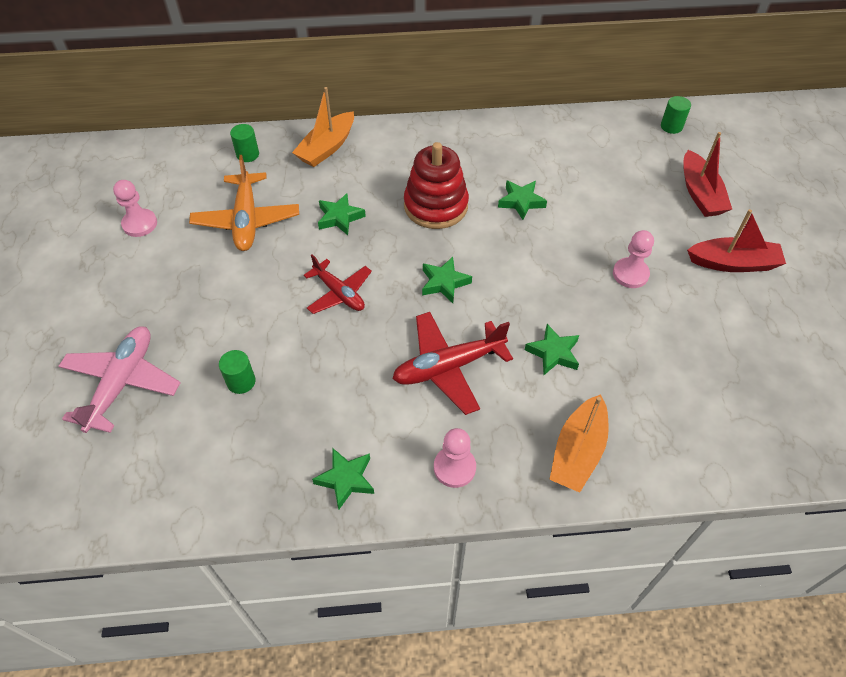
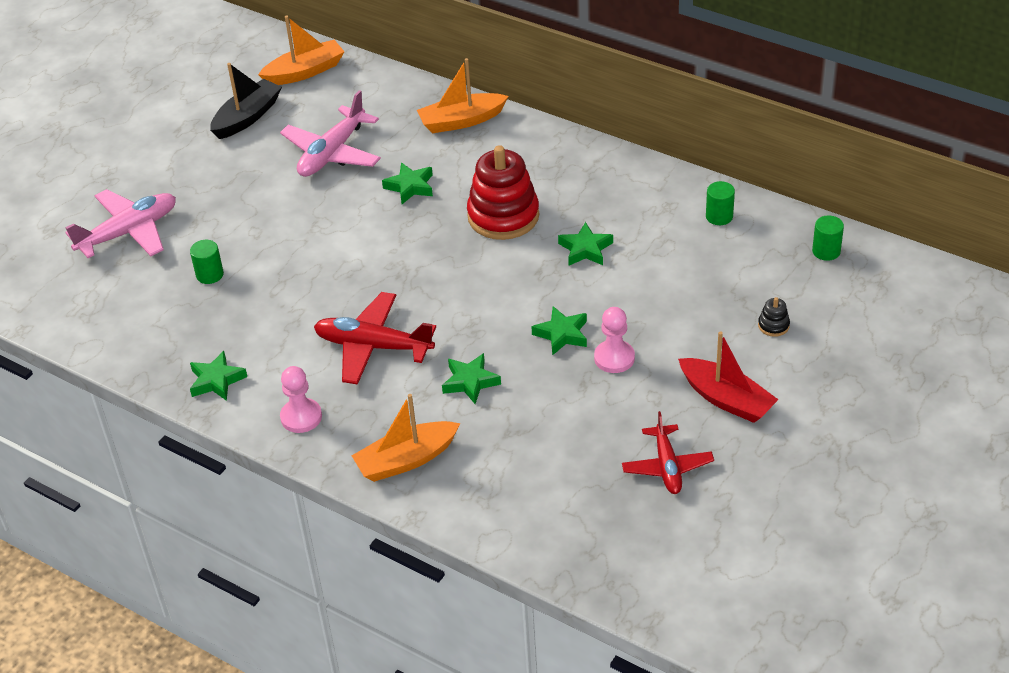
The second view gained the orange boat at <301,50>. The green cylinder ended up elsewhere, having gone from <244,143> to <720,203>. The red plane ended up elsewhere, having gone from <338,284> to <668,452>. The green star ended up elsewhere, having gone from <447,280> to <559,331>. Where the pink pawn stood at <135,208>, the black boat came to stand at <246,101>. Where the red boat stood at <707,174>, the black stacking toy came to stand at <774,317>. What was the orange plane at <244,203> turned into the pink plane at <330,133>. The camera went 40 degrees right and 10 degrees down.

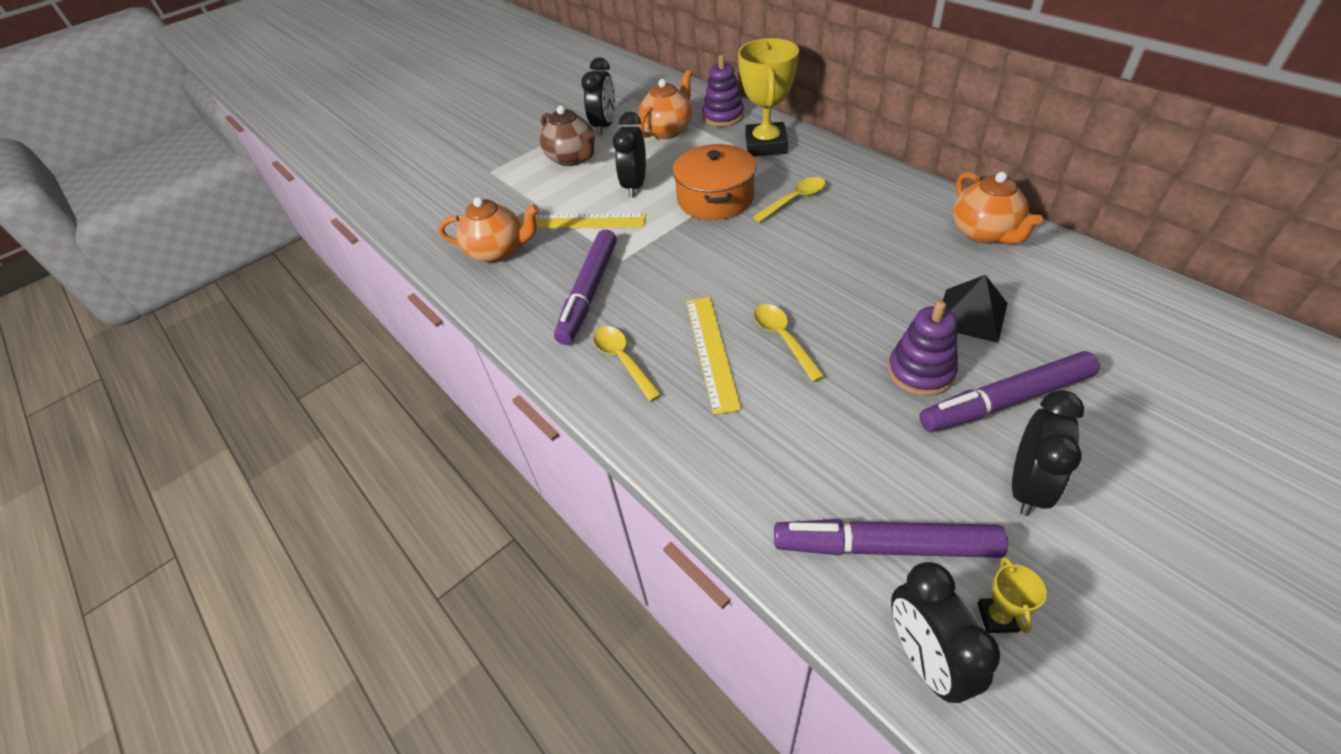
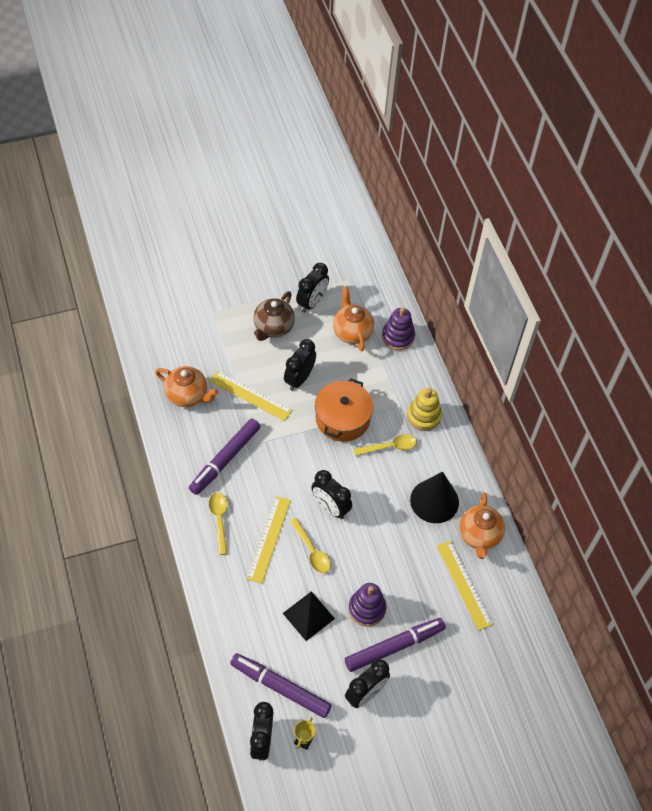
The second view lost the yellow trophy at <768,97>. The second view gained the black clock at <331,494>. The second view gained the yellow stacking toy at <424,409>. The second view gained the black cone at <434,497>. The second view gained the yellow ruler at <465,586>. The black pyramid ended up elsewhere, having gone from <975,309> to <309,616>. The brown teapot at <567,136> ended up facing another way, 45 degrees clockwise from before. The orange teapot at <665,104> ended up facing another way, 75 degrees counterclockwise from before. The yellow spoon at <789,343> ended up facing another way, 150 degrees clockwise from before. The purple marker at <1010,391> ended up facing another way, 150 degrees clockwise from before. The camera went 15 degrees right and 10 degrees up.

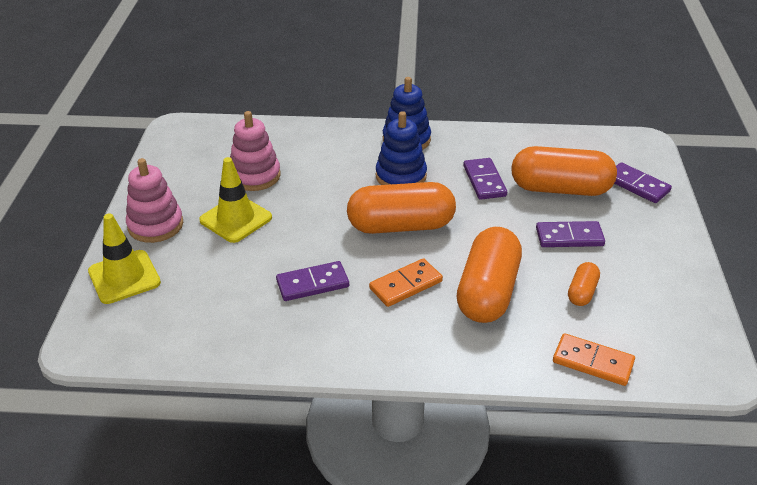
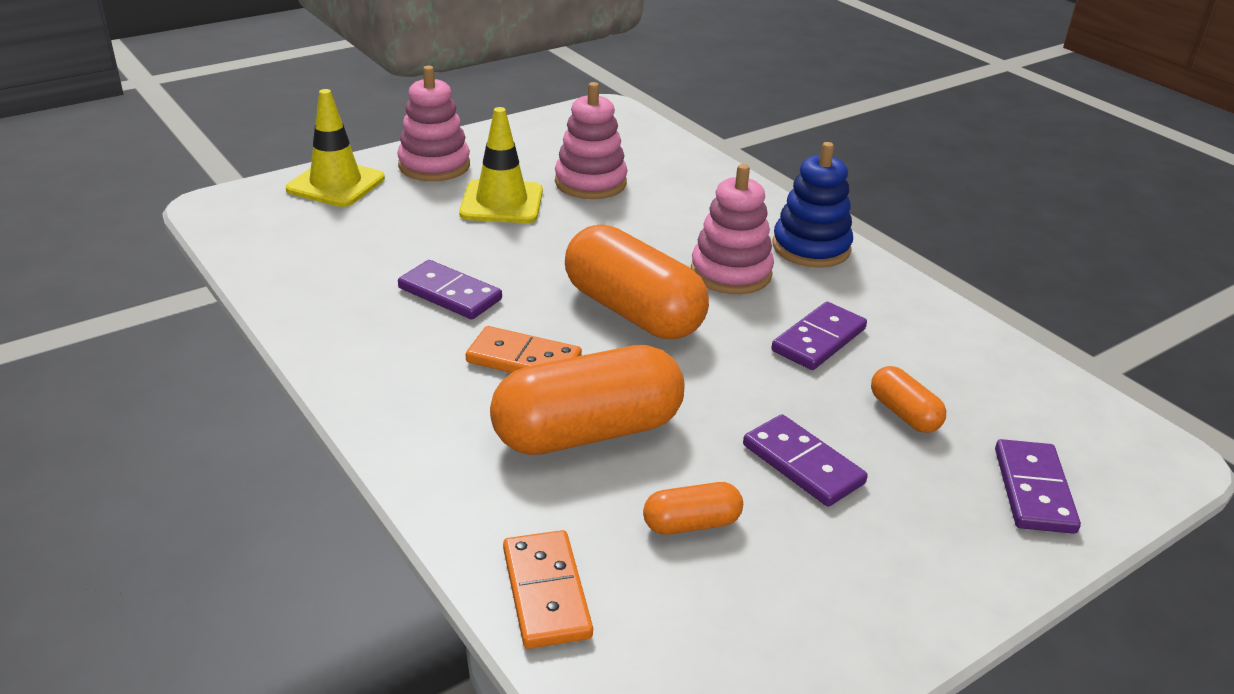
What was the blue stacking toy at <401,148> turned into the pink stacking toy at <732,229>. The size of the orange capsule at <564,171> changed by a factor of 0.47. The camera went 50 degrees right and 5 degrees down.

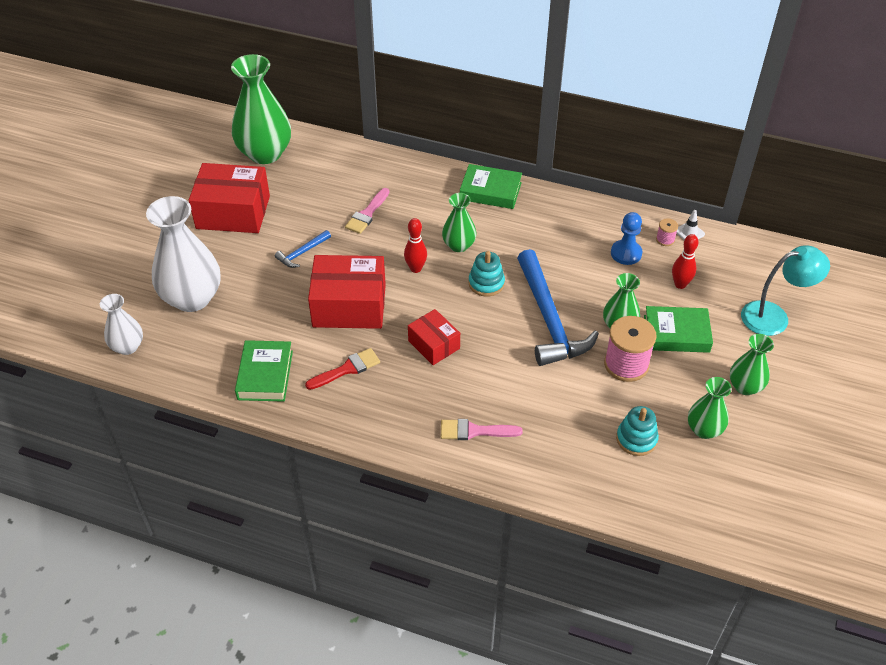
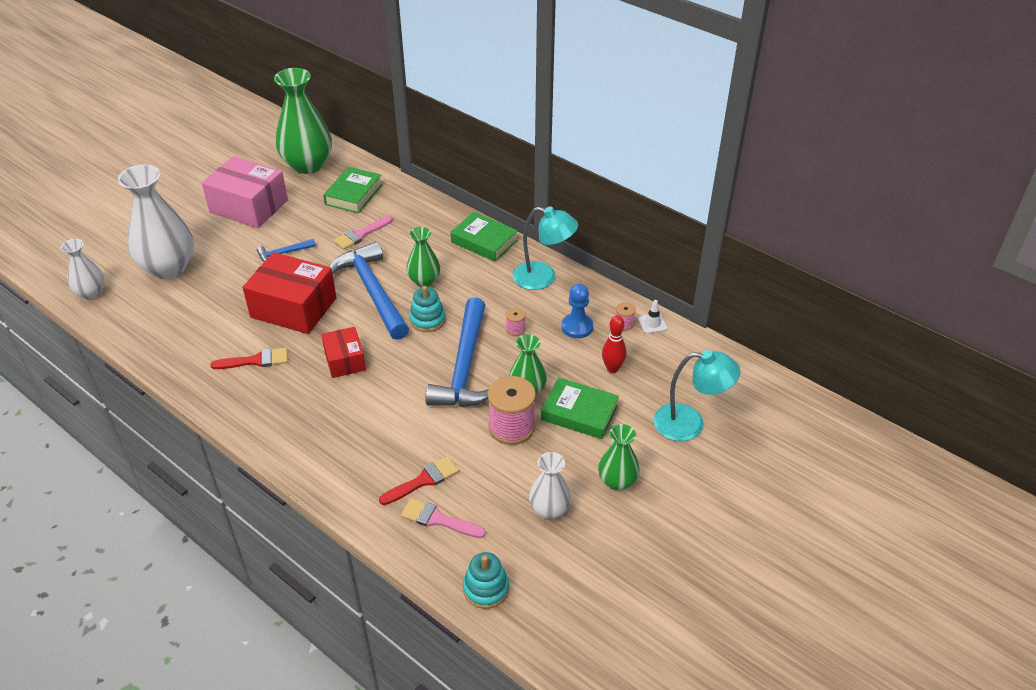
The second view gained the red brush at <419,480>. The second view gained the pink spool at <516,321>. The second view gained the turquoise lamp at <545,248>. The green book ended up elsewhere, having gone from <264,371> to <353,190>. The pink brush ended up elsewhere, having gone from <482,429> to <443,518>. The turquoise stacking toy ended up elsewhere, having gone from <637,431> to <486,580>. Where the red bowling pin stood at <415,245>, the blue hammer came to stand at <369,291>. What was the red box at <229,198> turned into the pink box at <245,192>. What was the green vase at <710,408> turned into the white vase at <550,485>. The camera went 20 degrees right and 5 degrees down.

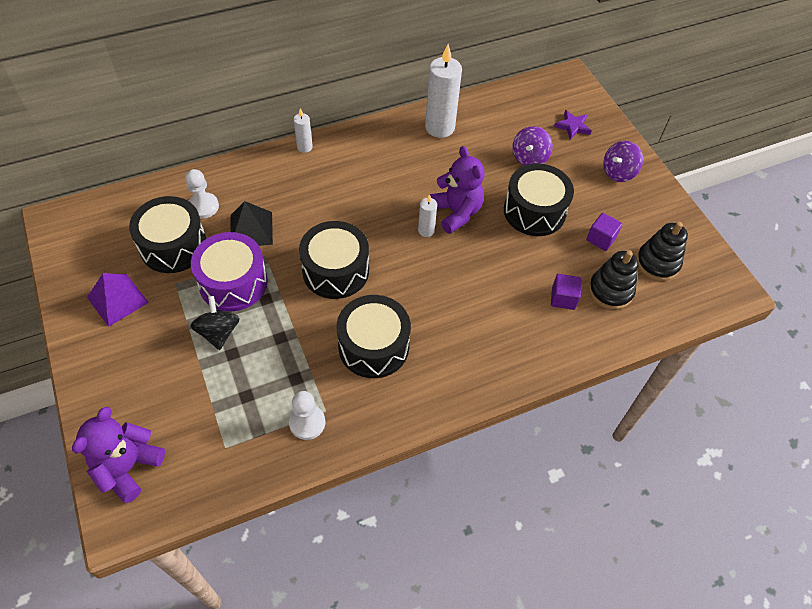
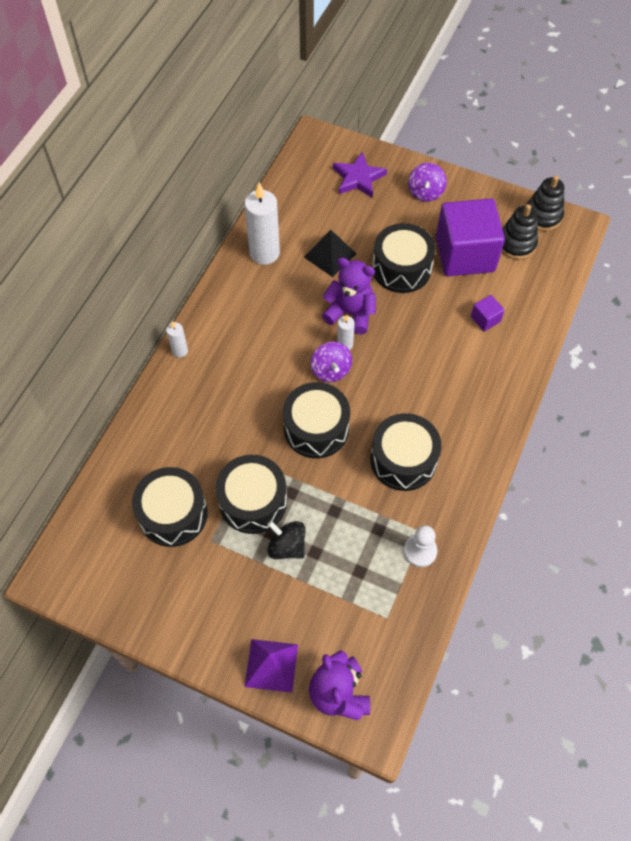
The second view lost the white pawn at <202,194>. The purple pyramid ended up elsewhere, having gone from <118,300> to <271,666>. The black pyramid ended up elsewhere, having gone from <251,223> to <330,253>. The purple spinning top ended up elsewhere, having gone from <532,146> to <331,362>. The black stacking toy ended up elsewhere, having gone from <614,280> to <545,203>. What was the purple drum at <229,271> turned into the black drum at <251,494>. The size of the purple star at <572,125> changed by a factor of 1.52. The size of the purple cube at <604,232> changed by a factor of 2.45. The camera went 40 degrees left and 5 degrees up.

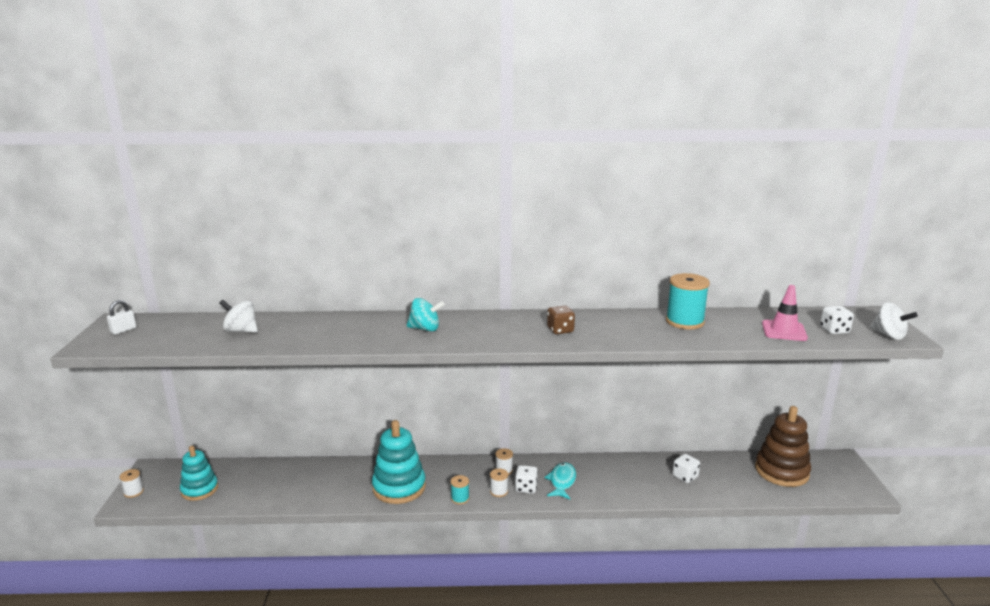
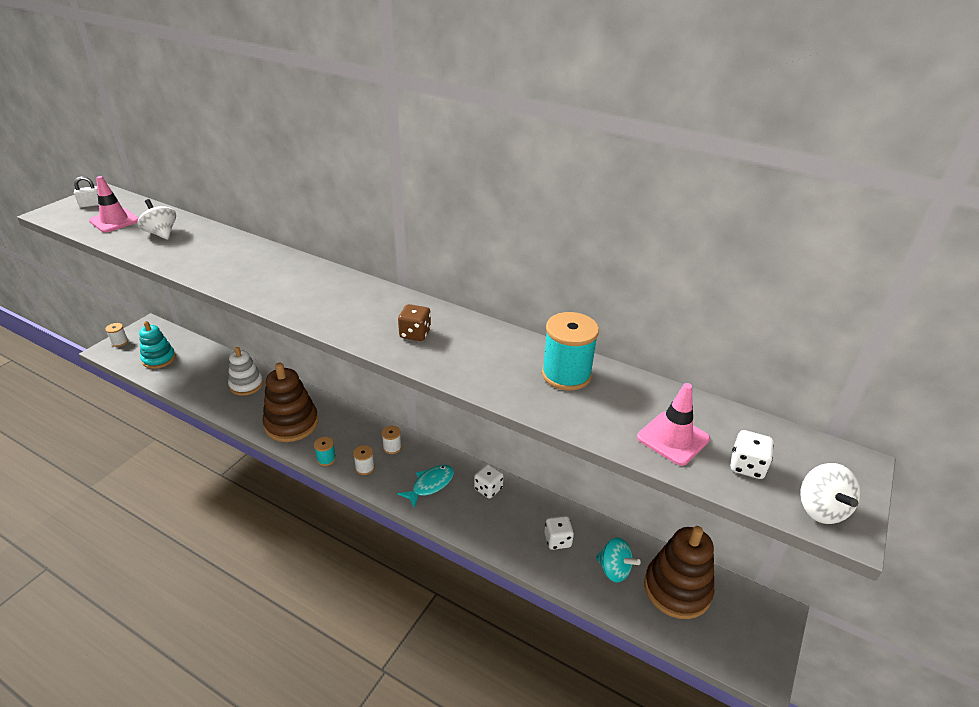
The second view gained the pink traffic cone at <114,204>. The second view gained the white stacking toy at <245,371>. The turquoise spinning top ended up elsewhere, having gone from <425,315> to <618,559>. The white dice ended up elsewhere, having gone from <526,479> to <489,481>. What was the turquoise stacking toy at <399,462> turned into the brown stacking toy at <290,402>. The camera went 30 degrees right and 15 degrees up.

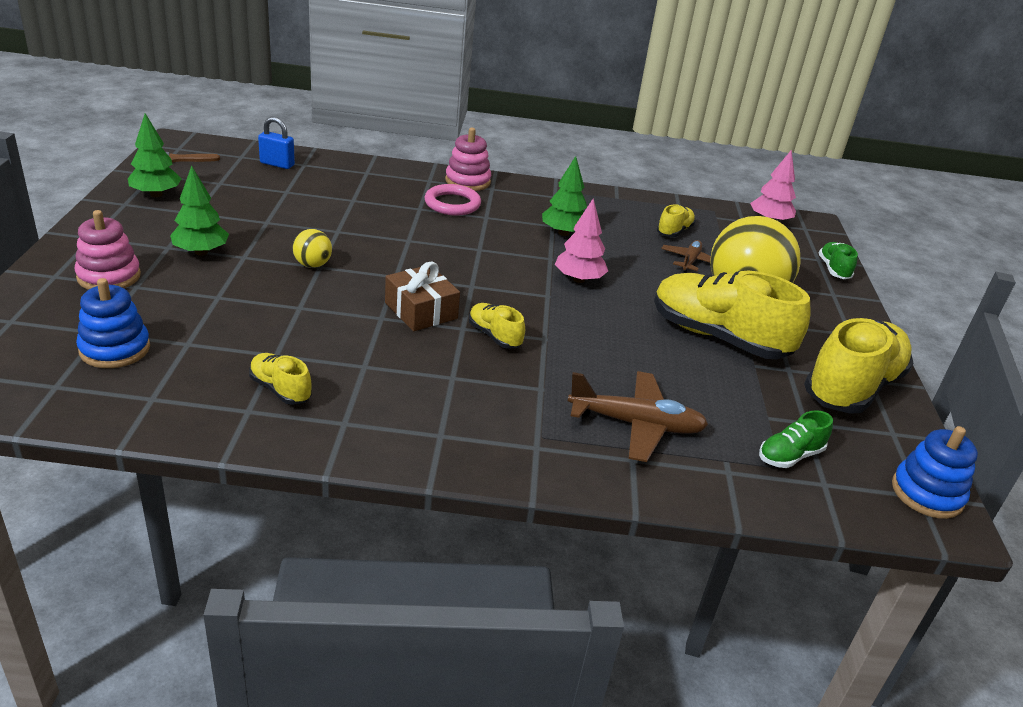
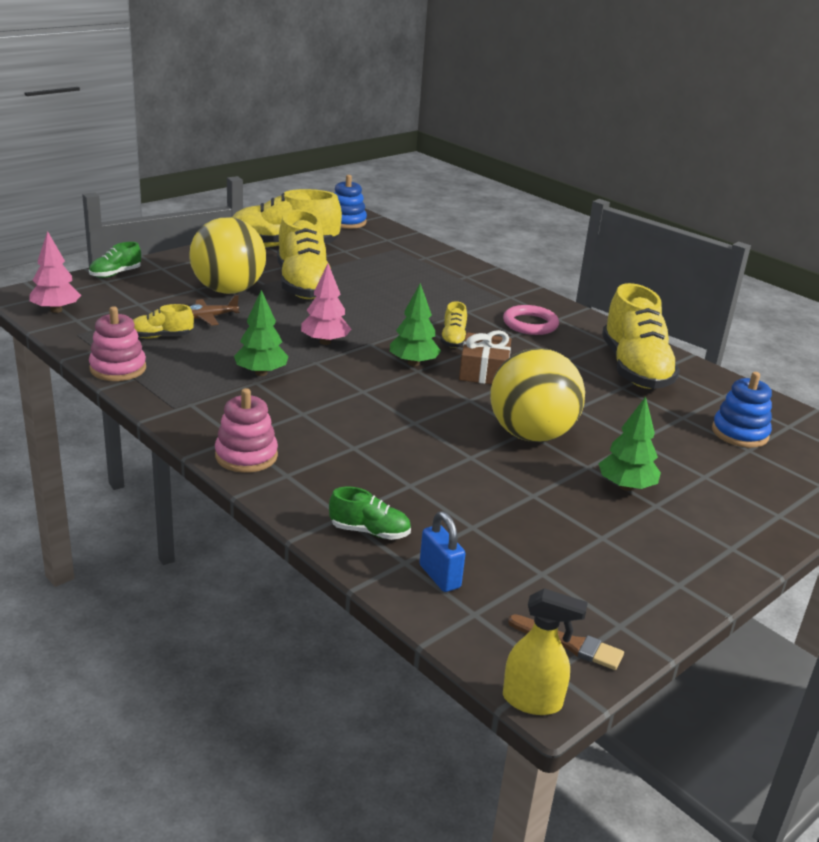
The second view lost the brown plane at <638,416>. The second view gained the yellow spray bottle at <545,651>. The pink stacking toy ended up elsewhere, having gone from <107,250> to <117,343>. The green tree ended up elsewhere, having gone from <155,155> to <415,324>. The pink ring ended up elsewhere, having gone from <452,199> to <531,320>. The green shoe ended up elsewhere, having gone from <796,439> to <370,513>. The size of the yellow shoe at <280,379> changed by a factor of 2.15. The size of the yellow ball at <312,248> changed by a factor of 2.32. The camera went 135 degrees left and 5 degrees down.

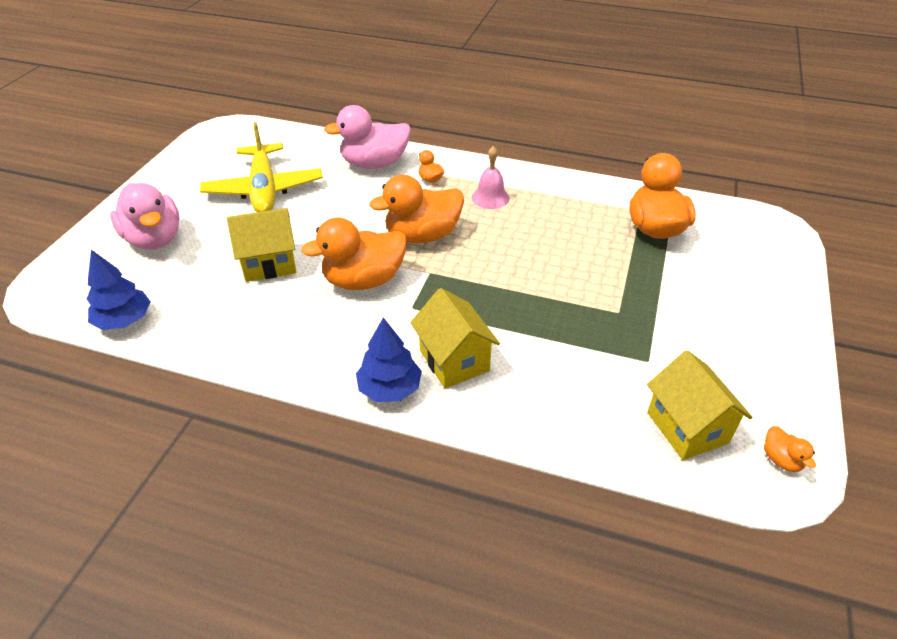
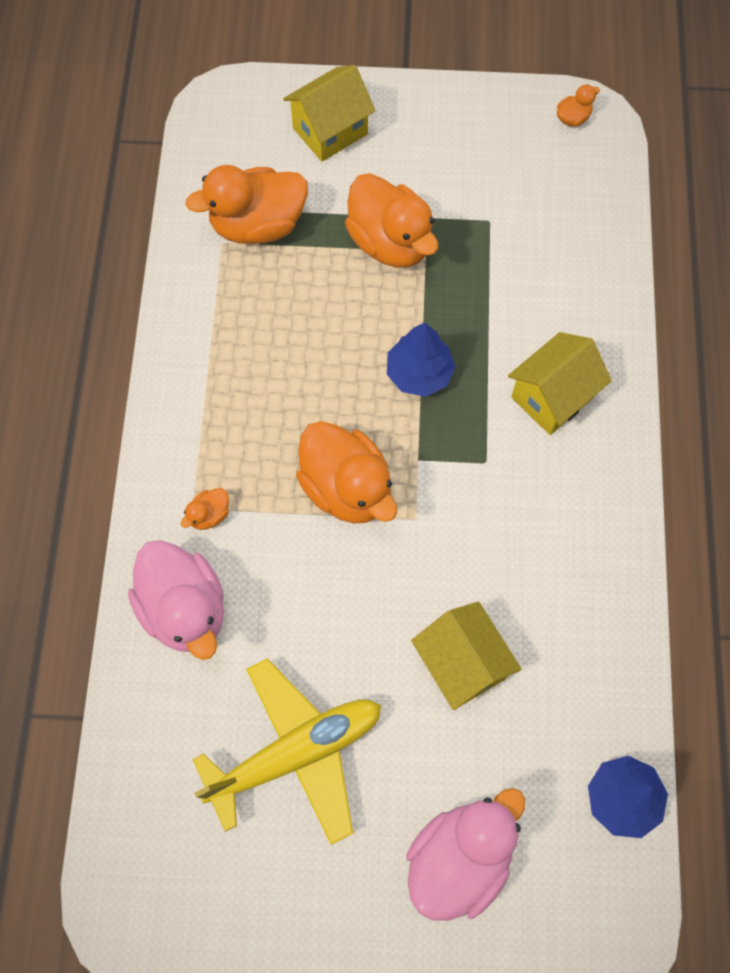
The second view lost the pink bell at <491,177>. The orange duck ended up elsewhere, having gone from <354,253> to <391,220>. The blue tree ended up elsewhere, having gone from <389,360> to <421,359>. The yellow house ended up elsewhere, having gone from <699,405> to <329,113>. The camera went 105 degrees left and 25 degrees up.

